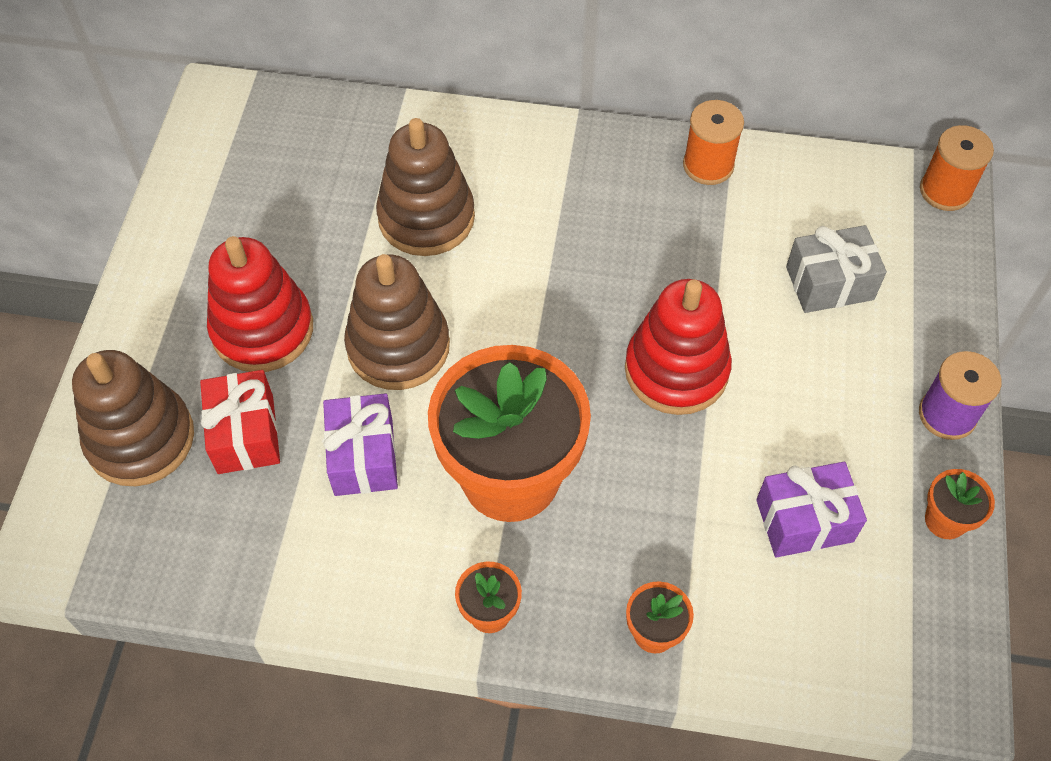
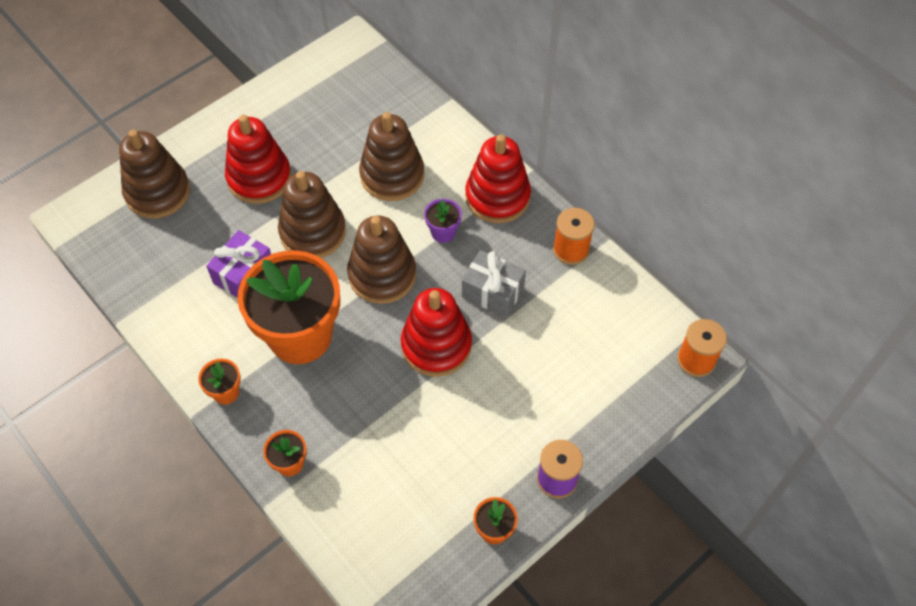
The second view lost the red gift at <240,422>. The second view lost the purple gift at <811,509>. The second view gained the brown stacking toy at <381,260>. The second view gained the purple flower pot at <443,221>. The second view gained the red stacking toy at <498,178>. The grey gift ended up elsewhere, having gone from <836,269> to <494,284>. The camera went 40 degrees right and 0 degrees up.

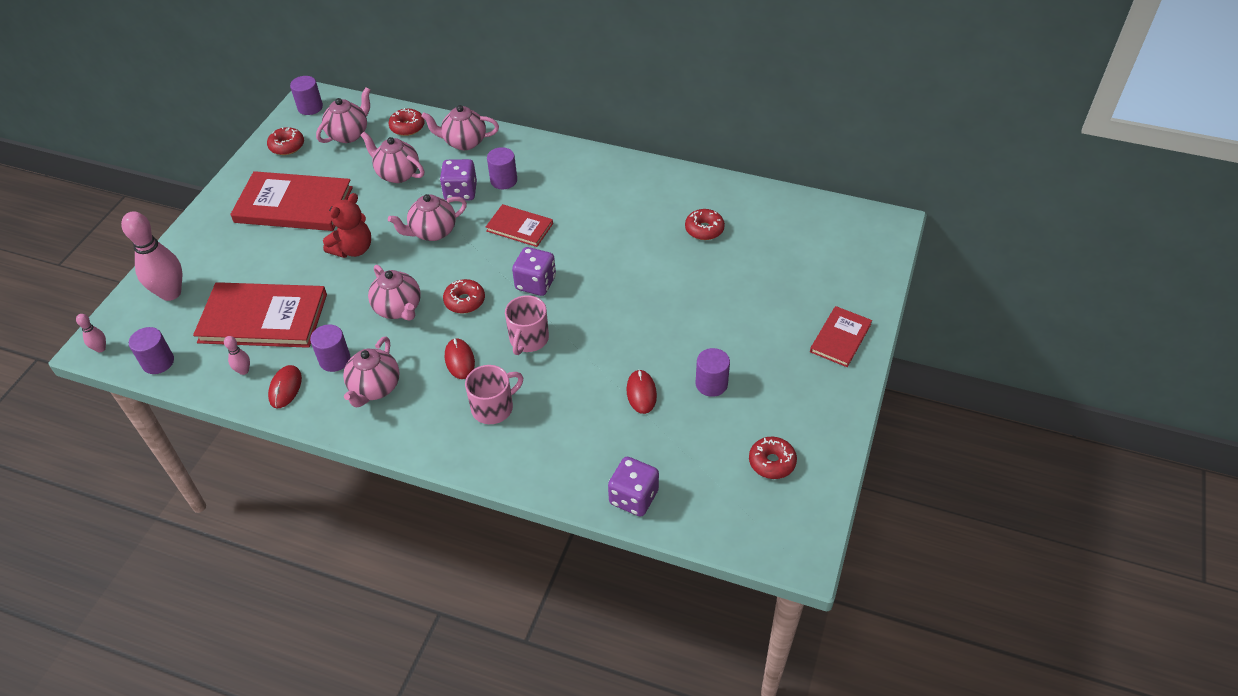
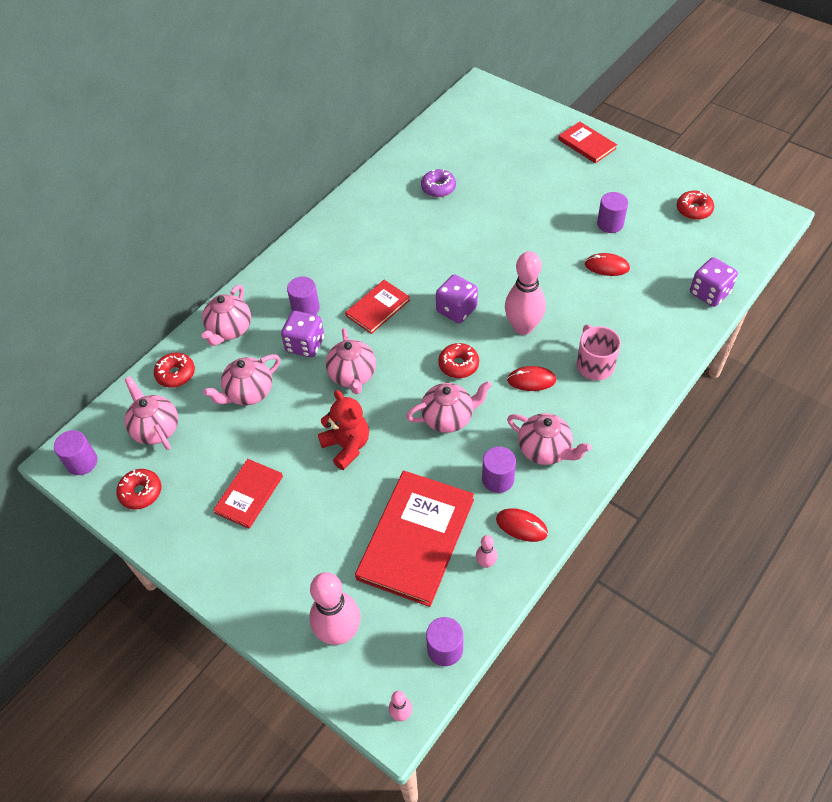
Where the pink mug stood at <527,325>, the pink bowling pin came to stand at <525,293>. What was the red donut at <705,224> turned into the purple donut at <438,183>. The size of the red book at <291,201> changed by a factor of 0.54. The camera went 70 degrees left and 5 degrees up.

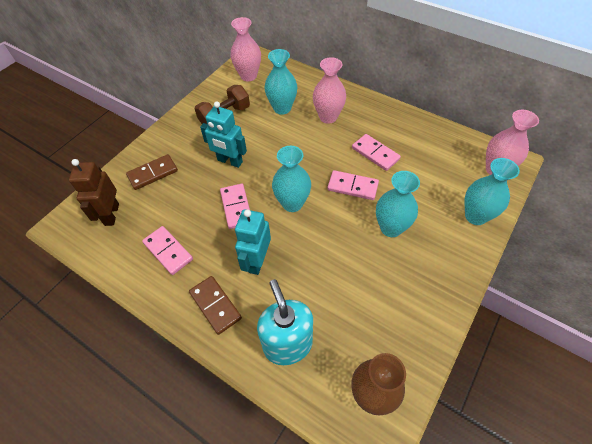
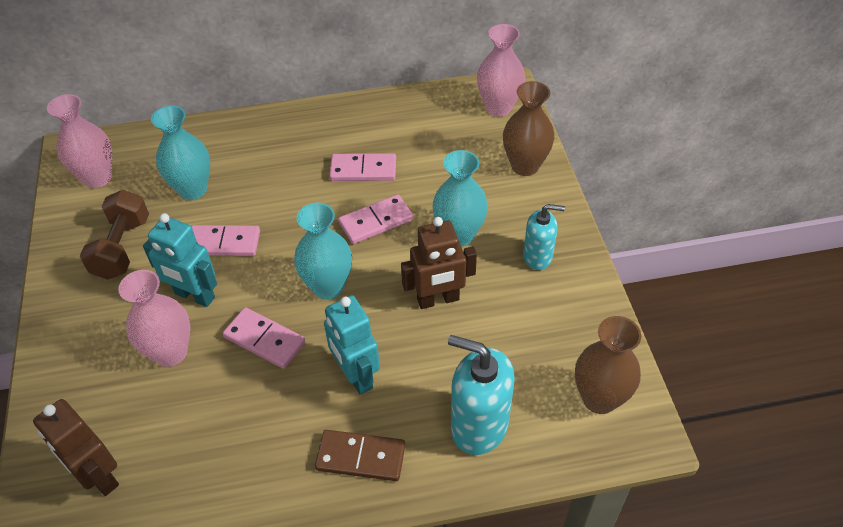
The second view lost the brown domino at <152,172>. The second view gained the brown robot at <439,263>. The second view gained the turquoise soap dispenser at <544,237>. The pink domino ended up elsewhere, having gone from <167,250> to <225,240>. The pink vase ended up elsewhere, having gone from <329,90> to <154,318>. What was the turquoise vase at <492,191> turned into the brown vase at <528,128>. The turquoise robot at <223,134> ended up facing another way, 45 degrees clockwise from before. The camera went 45 degrees left and 5 degrees down.

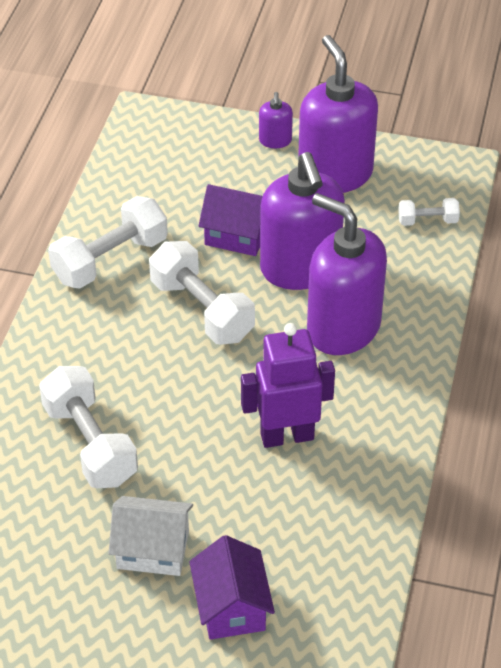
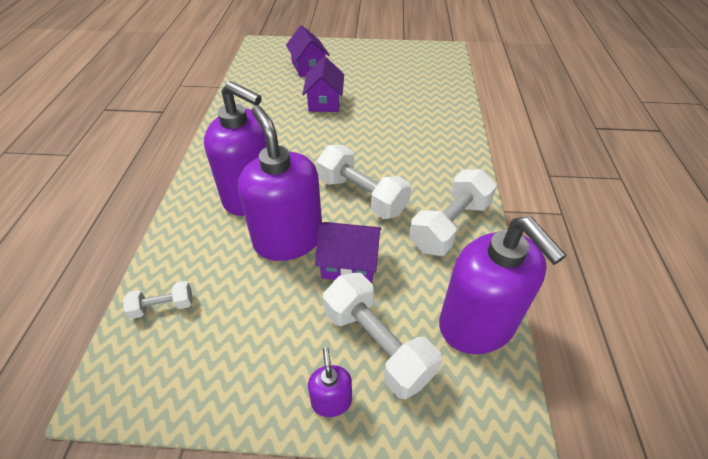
The second view lost the white house at <151,536>. The second view lost the purple robot at <288,385>. The second view gained the purple house at <323,84>. The white dumbbell ended up elsewhere, having gone from <88,427> to <382,336>. The purple soap dispenser ended up elsewhere, having gone from <338,114> to <503,285>. The camera went 170 degrees right and 0 degrees up.

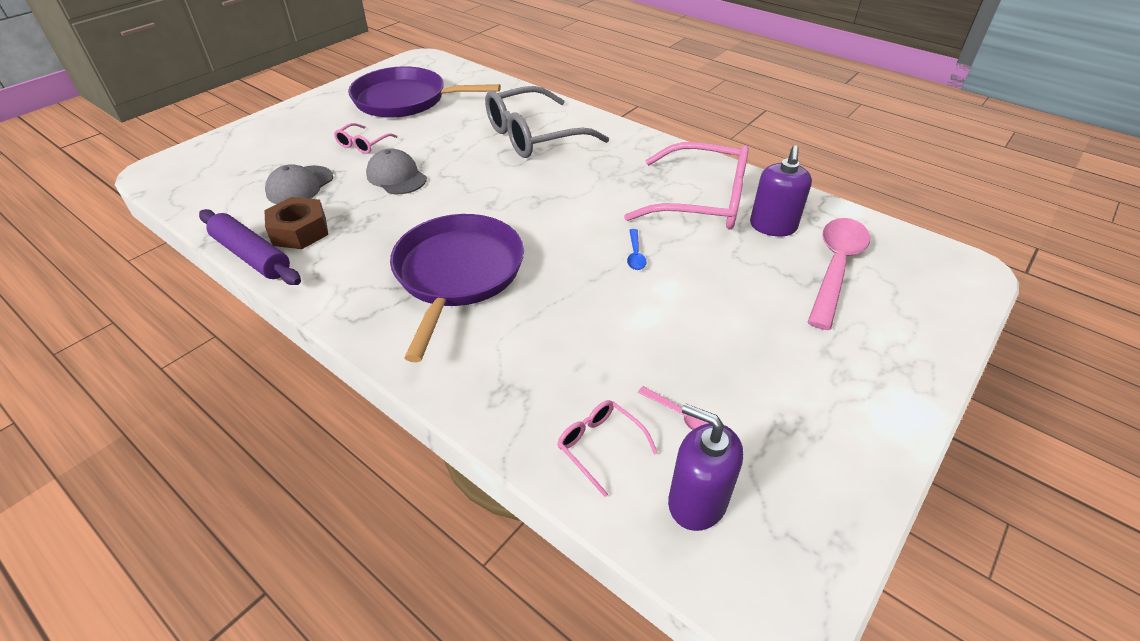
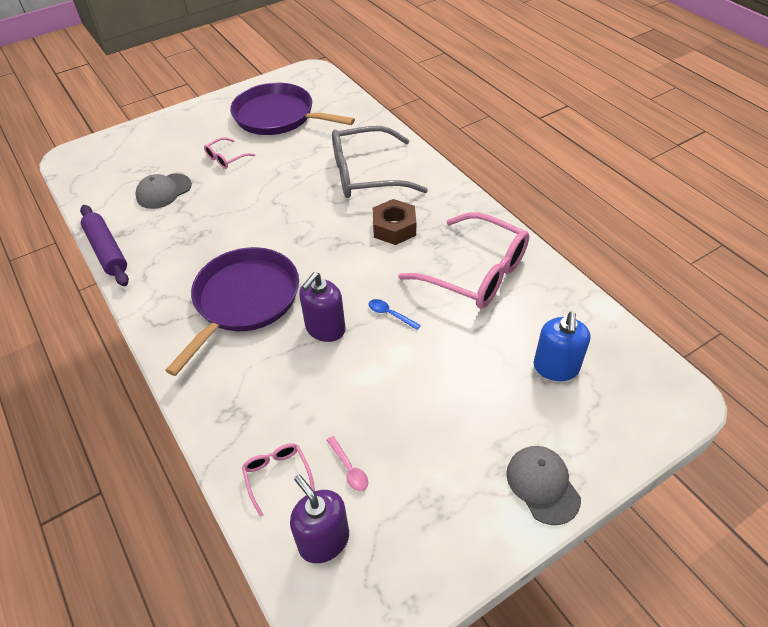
The brown nut ended up elsewhere, having gone from <296,223> to <394,222>. The grey cap ended up elsewhere, having gone from <396,171> to <543,485>. The purple soap dispenser ended up elsewhere, having gone from <781,190> to <322,307>. Where the pink spoon stood at <839,274>, the blue soap dispenser came to stand at <562,346>. The blue spoon at <637,249> ended up facing another way, 105 degrees clockwise from before. The camera went 20 degrees right and 5 degrees up.

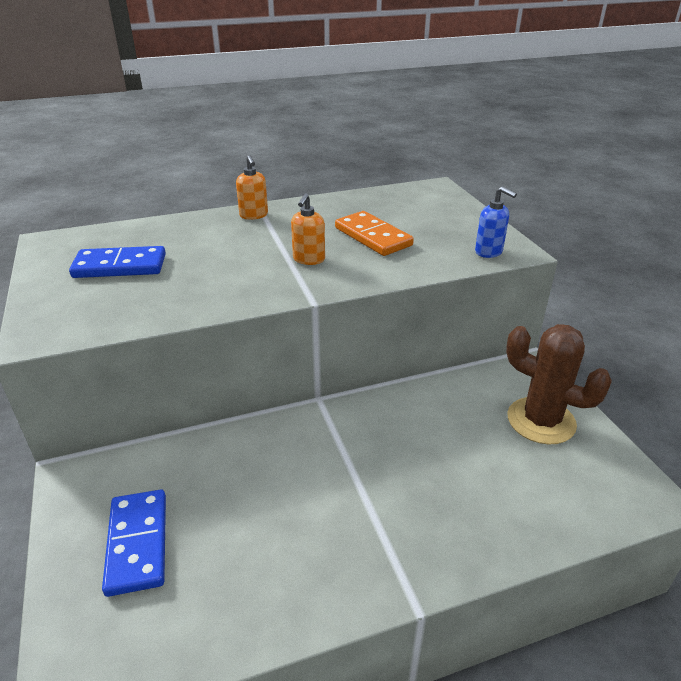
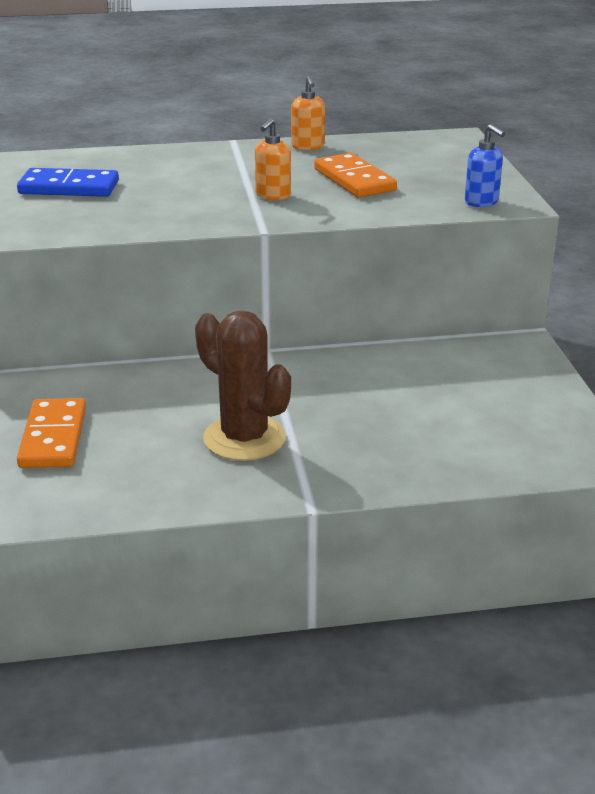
The orange soap dispenser ended up elsewhere, having gone from <252,187> to <308,113>. The brown cactus ended up elsewhere, having gone from <559,384> to <243,385>. What was the blue domino at <134,543> turned into the orange domino at <51,433>. The camera went 10 degrees right and 5 degrees down.

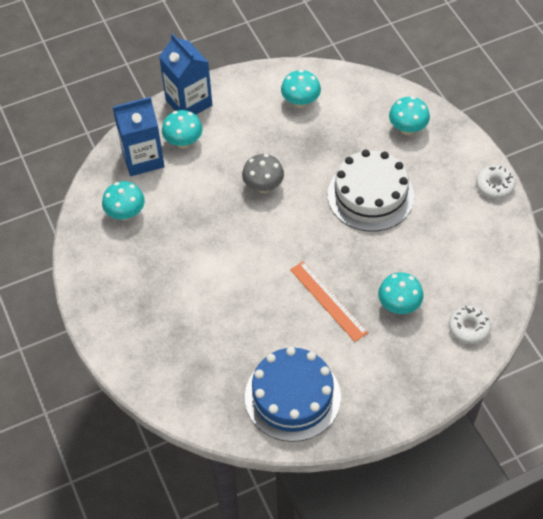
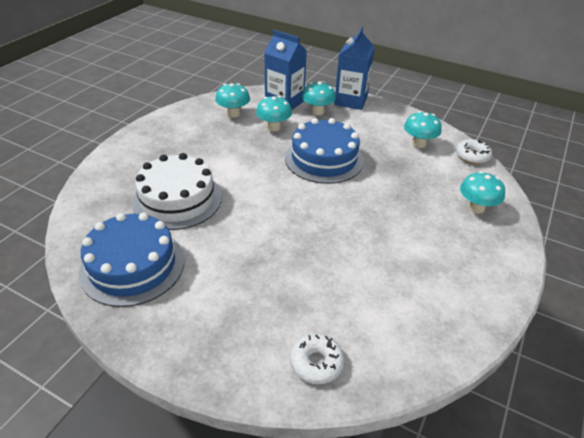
The second view lost the orange ruler at <329,301>. The white cake ended up elsewhere, having gone from <371,190> to <177,191>. The turquoise mushroom ended up elsewhere, having gone from <400,293> to <274,113>. The white donut ended up elsewhere, having gone from <495,182> to <474,151>. Where the grey mushroom stood at <263,173>, the blue cake came to stand at <324,151>. The camera went 50 degrees right and 15 degrees down.

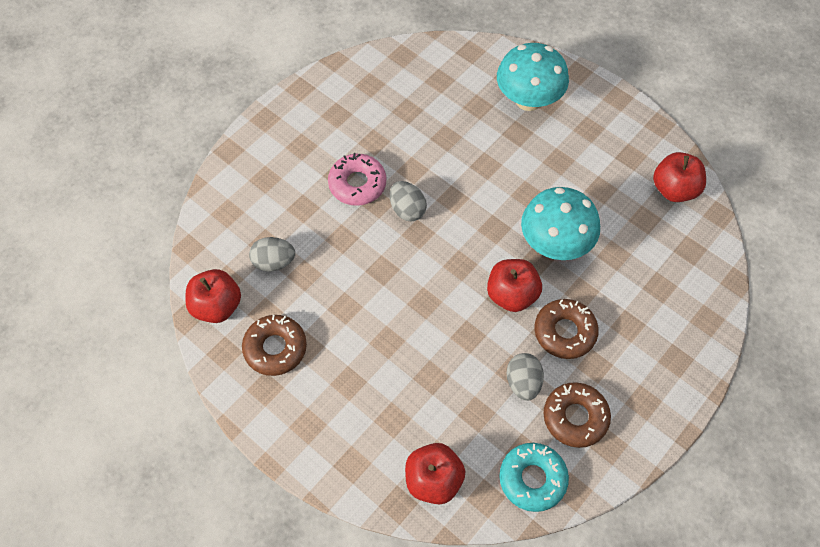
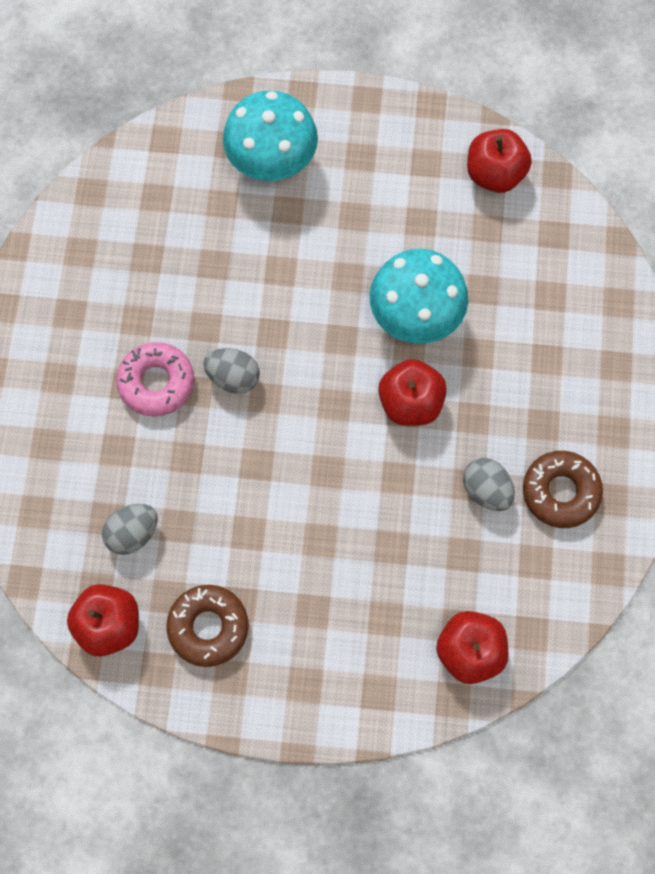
The second view lost the turquoise donut at <534,477>. The second view lost the brown donut at <566,329>. The camera went 35 degrees left and 10 degrees up.

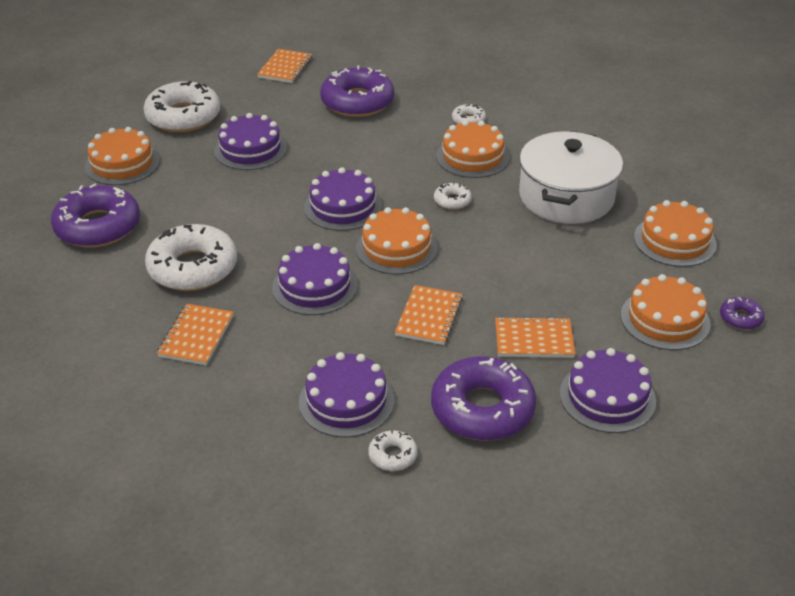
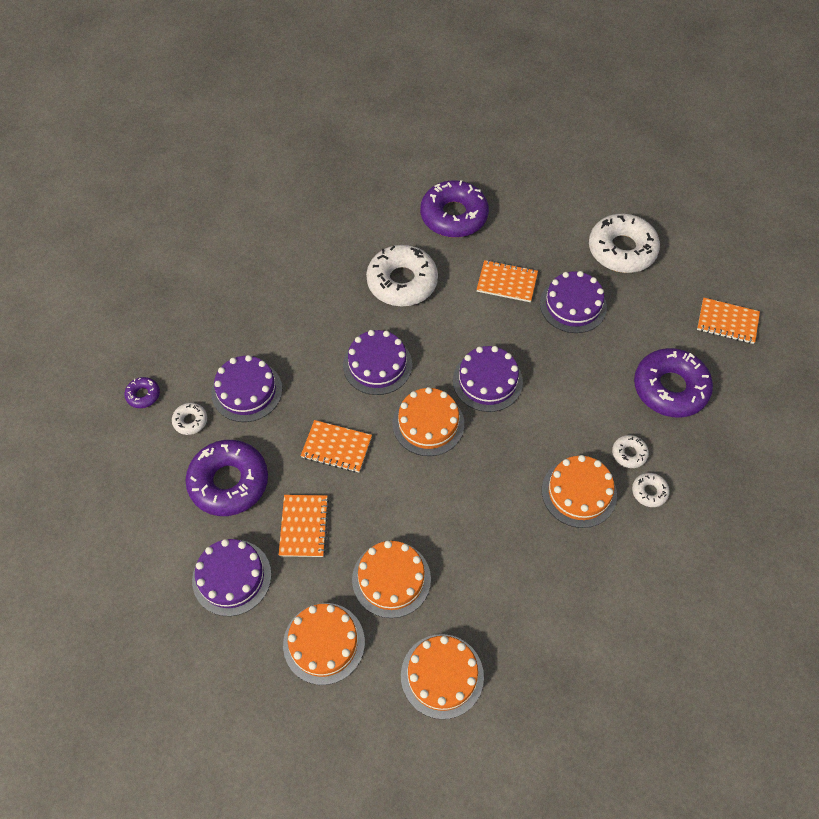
The second view lost the white pot at <571,177>. The orange cake ended up elsewhere, having gone from <122,156> to <391,579>. The orange notebook ended up elsewhere, having gone from <195,334> to <507,281>. The white donut ended up elsewhere, having gone from <453,196> to <630,451>. The purple donut ended up elsewhere, having gone from <742,313> to <142,392>. The camera went 90 degrees right and 20 degrees up.

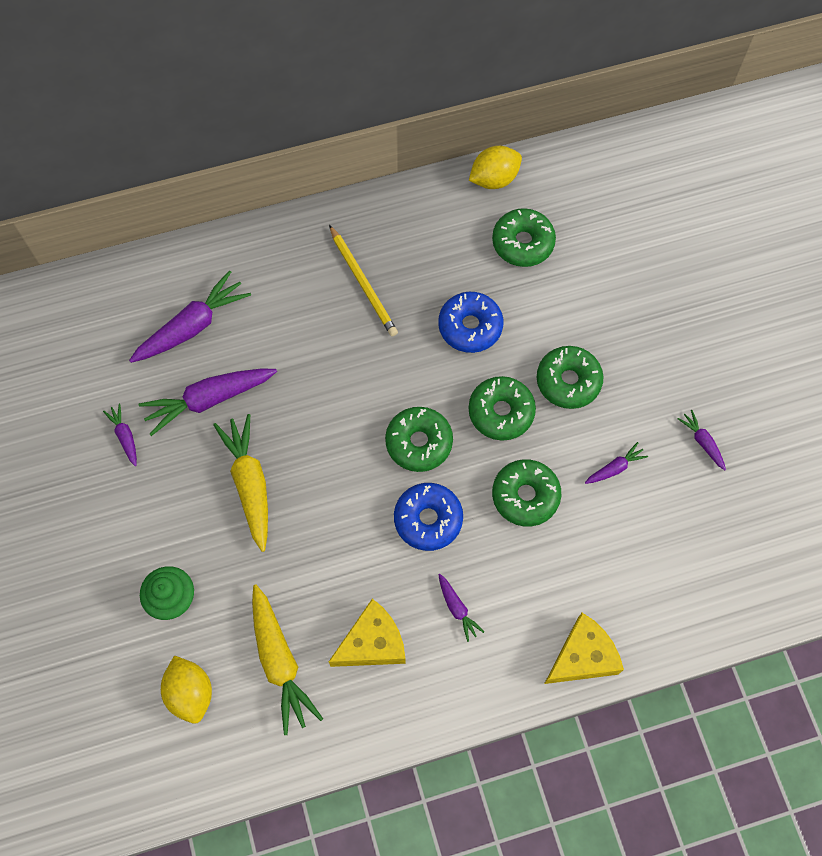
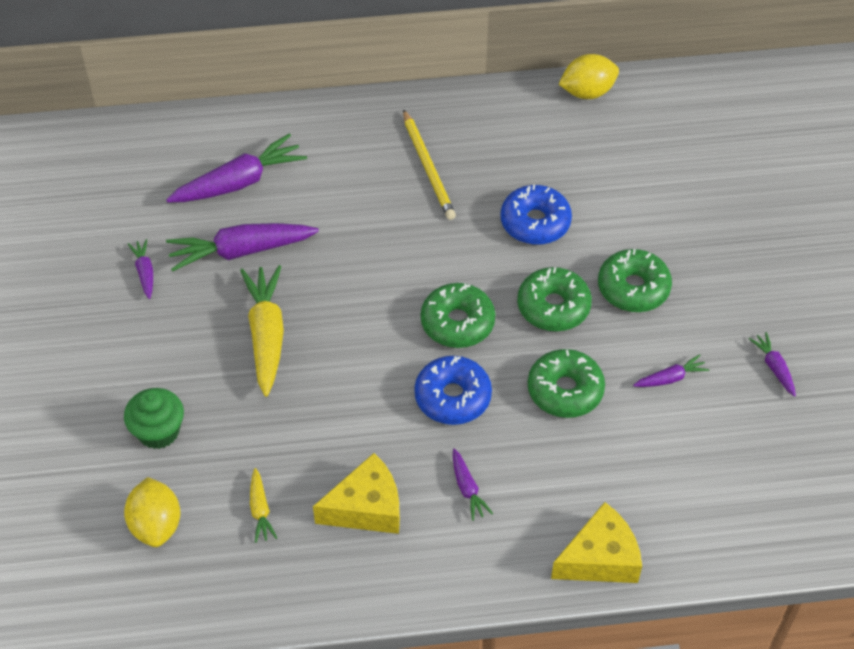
The second view lost the green donut at <524,237>. The size of the yellow carrot at <287,660> changed by a factor of 0.49. The camera went 10 degrees right and 15 degrees down.

